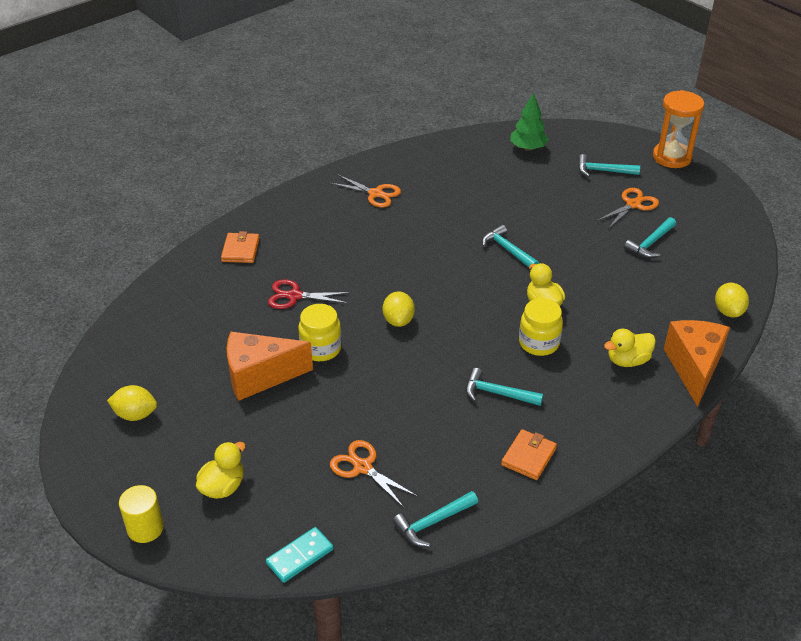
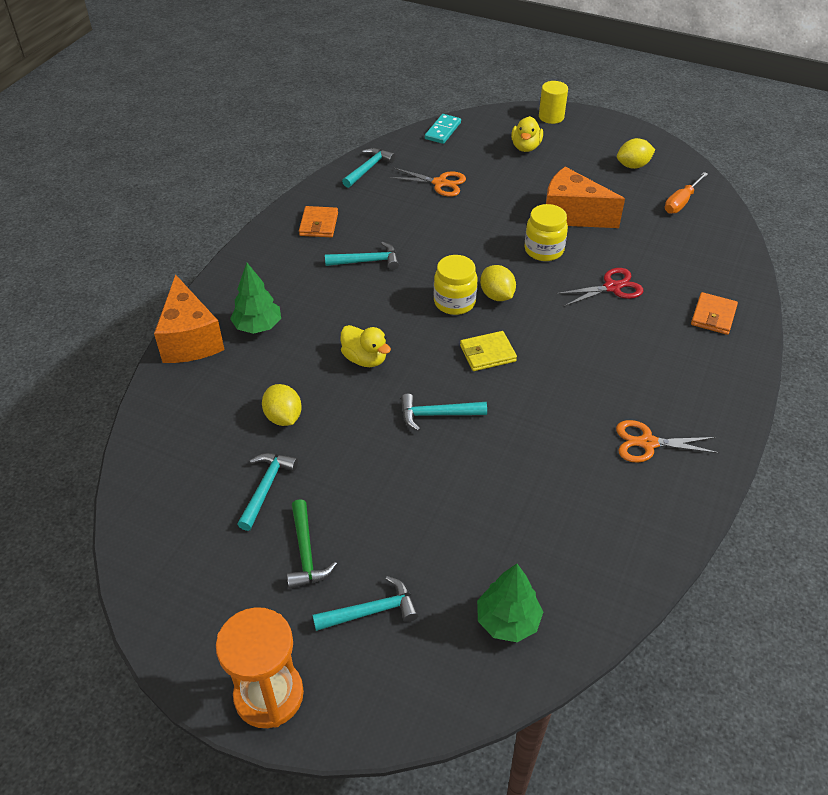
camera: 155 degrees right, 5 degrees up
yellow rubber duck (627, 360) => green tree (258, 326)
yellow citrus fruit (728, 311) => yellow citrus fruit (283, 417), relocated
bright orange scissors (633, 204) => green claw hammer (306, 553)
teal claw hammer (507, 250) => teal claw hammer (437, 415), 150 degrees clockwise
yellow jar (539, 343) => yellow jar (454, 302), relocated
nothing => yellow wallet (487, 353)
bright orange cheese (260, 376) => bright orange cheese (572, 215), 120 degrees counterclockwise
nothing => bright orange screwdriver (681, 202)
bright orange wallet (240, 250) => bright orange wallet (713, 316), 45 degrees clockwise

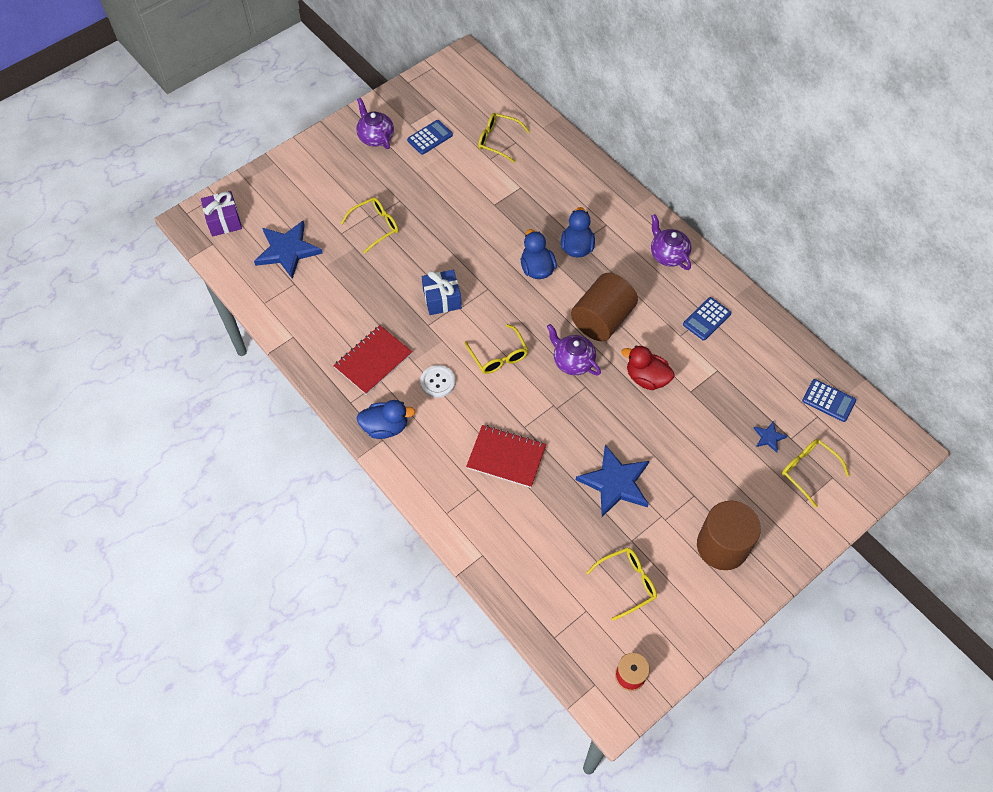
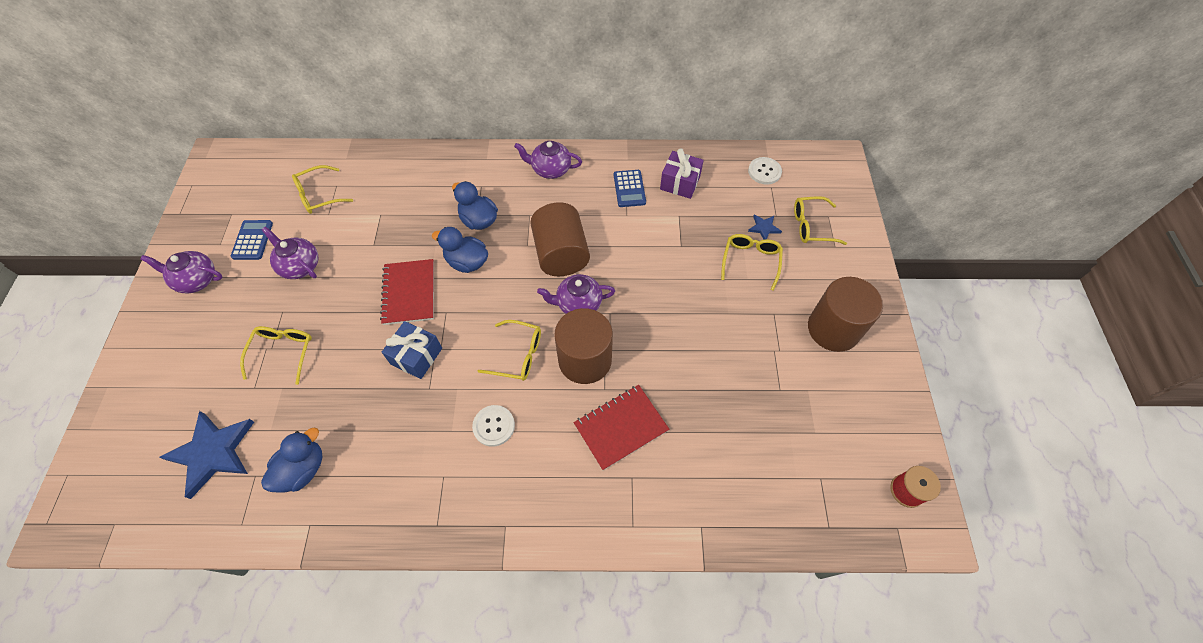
camera: 50 degrees left, 0 degrees up
blue rubber duck (385, 427) => blue rubber duck (303, 469), relocated
nothing => royal purple teapot (300, 266)
crimson exercise book (373, 361) => crimson exercise book (409, 293), relocated
nothing => dark brown cylinder shape (585, 360)
royal purple wrapped gift (224, 221) => royal purple wrapped gift (680, 183), relocated
yellow spectacles (626, 583) => yellow spectacles (750, 262), relocated
blue pocket calculator (828, 401) => pure white sewing button (764, 171)
blue star (615, 483) => nothing
crimson rubber duck (646, 378) => nothing

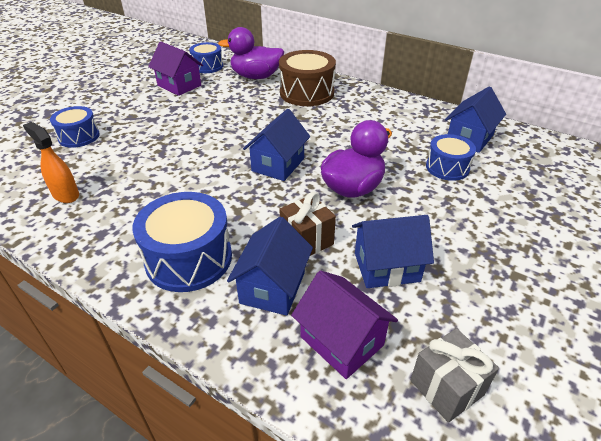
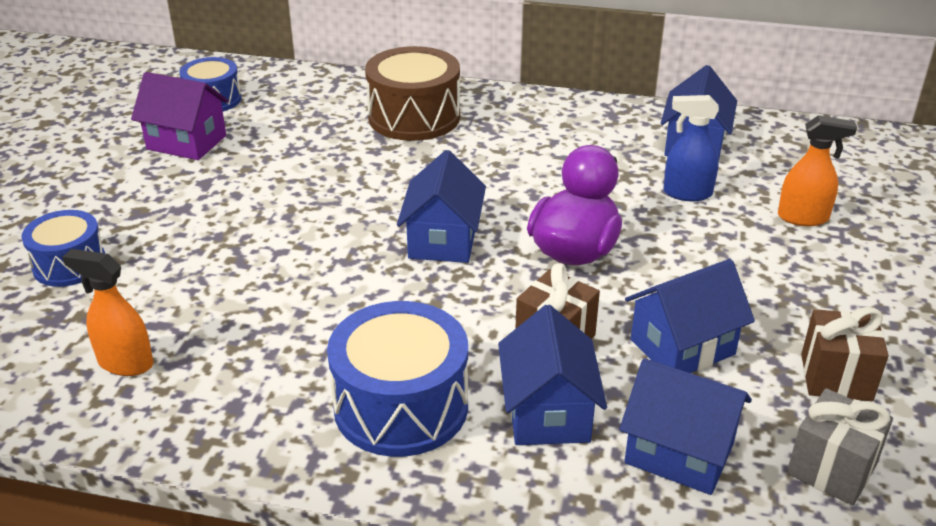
camera: 20 degrees left, 5 degrees down
royal purple house (342, 341) => blue house (679, 453)
blue drum (447, 167) => blue spray cleaner (687, 193)
nothing => bright orange spray cleaner (803, 218)
nothing => dark brown wrapped gift (836, 377)
royal purple rubber duck (256, 77) => nothing

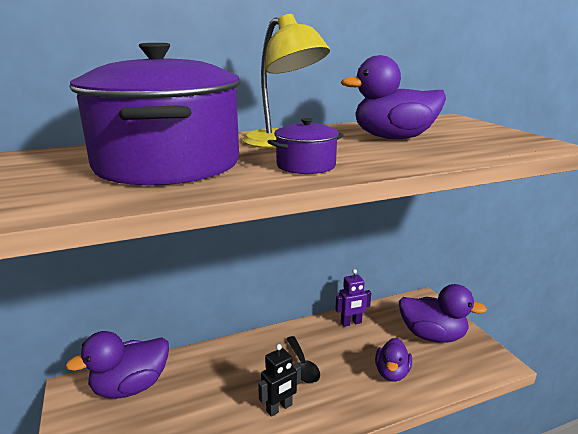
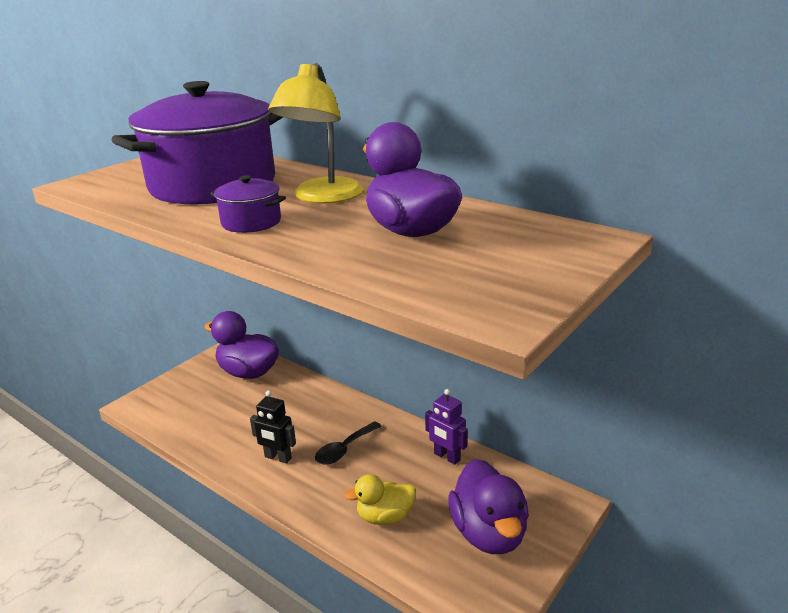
camera: 60 degrees right, 5 degrees up
royal purple rubber duck (392, 373) => yellow rubber duck (385, 516)

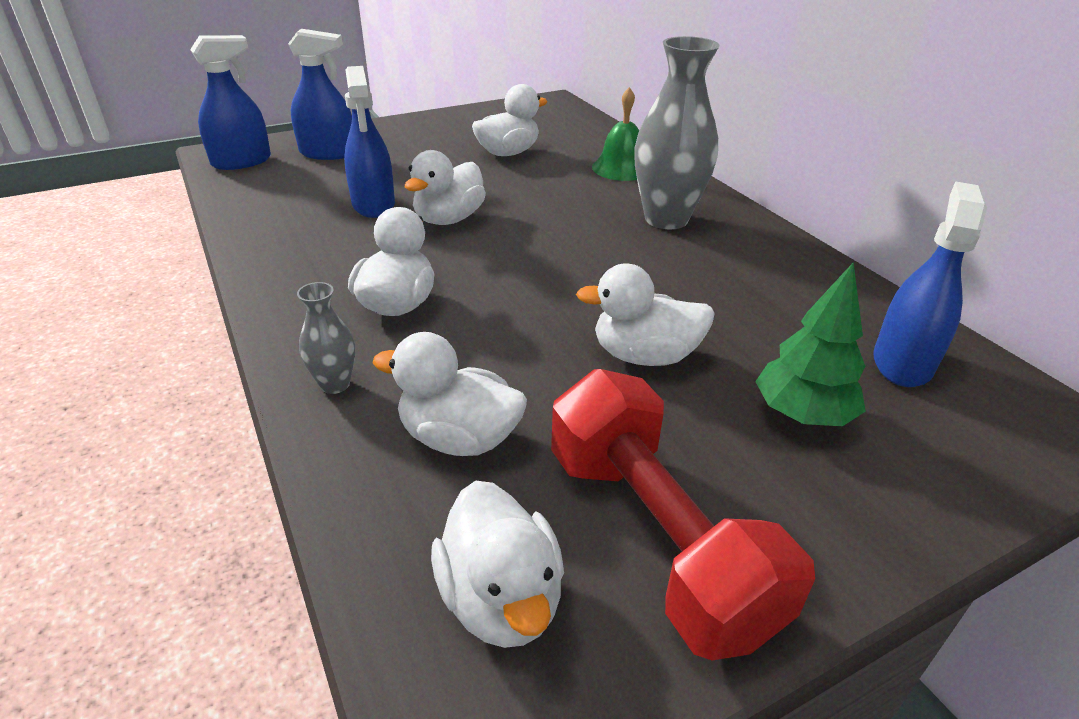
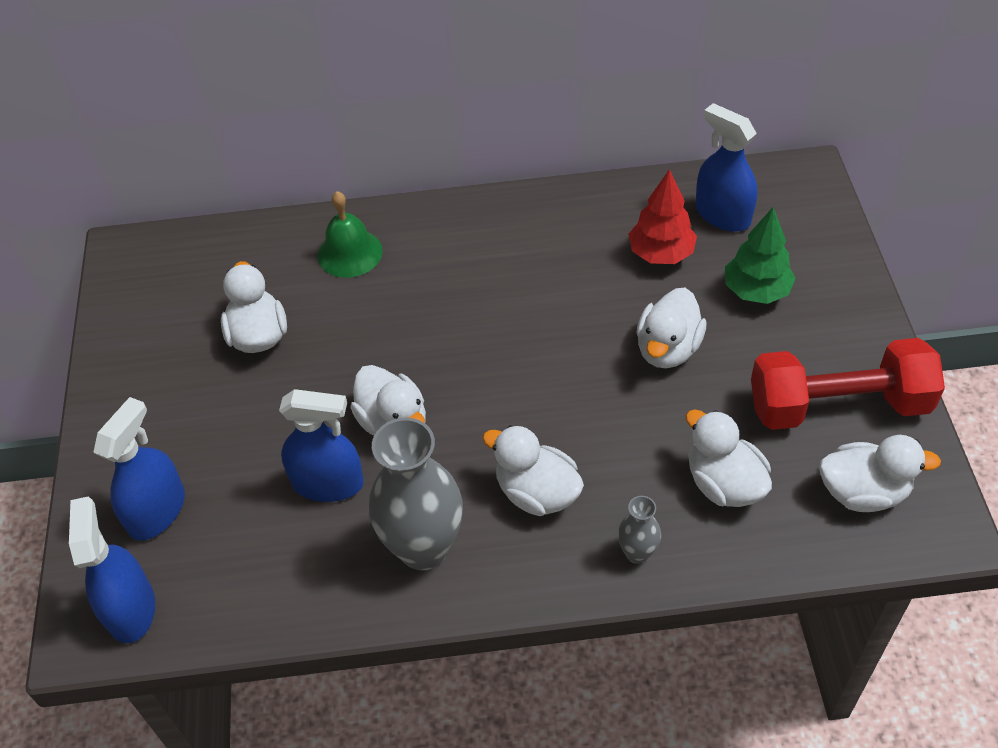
camera: 65 degrees left, 15 degrees up
grey tall vase (666, 219) => grey tall vase (423, 548), relocated
nothing => crimson tree (661, 253)
pure white rubber duck (459, 438) => pure white rubber duck (724, 484), 105 degrees clockwise

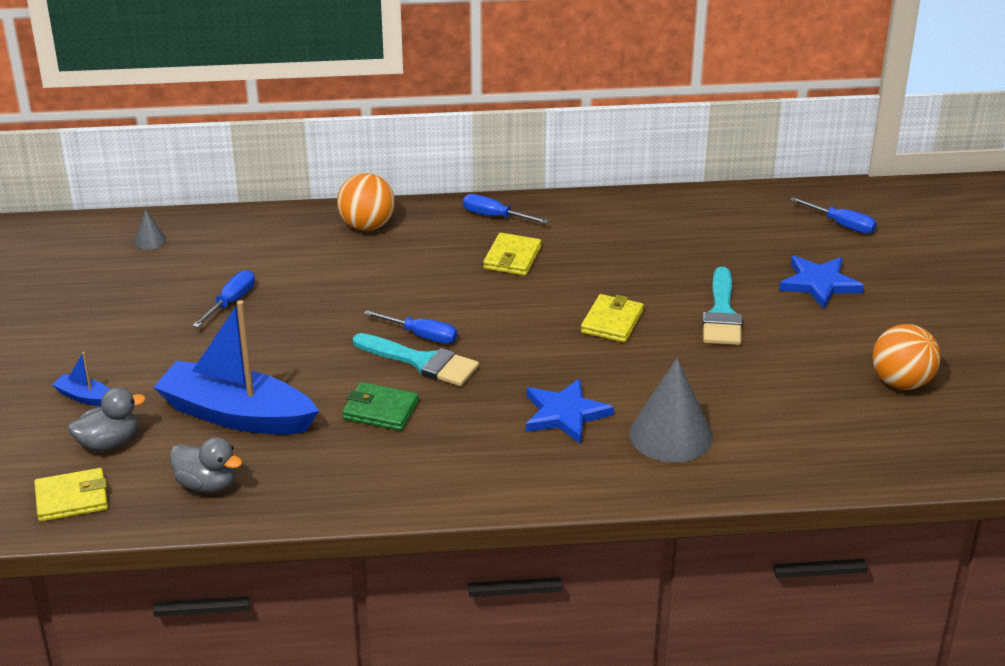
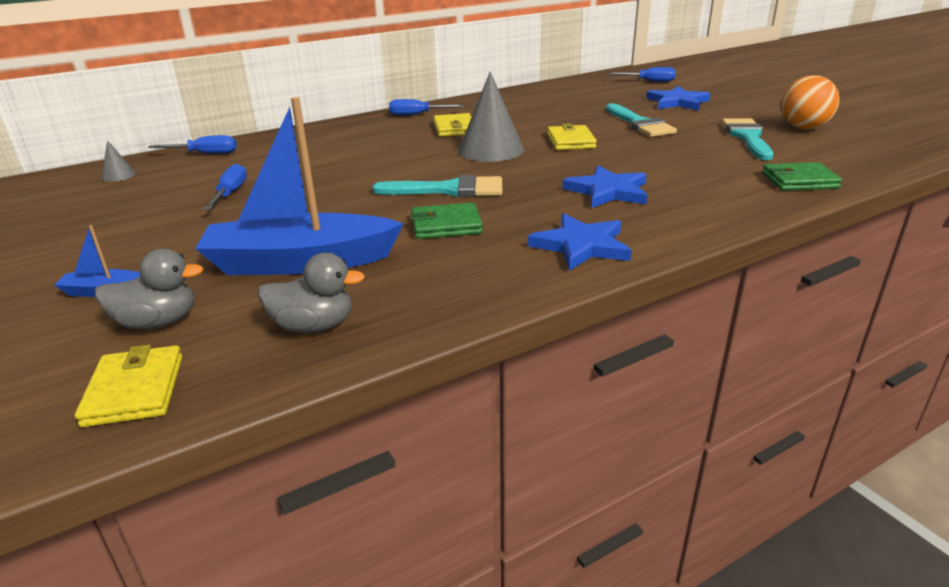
camera: 25 degrees left, 5 degrees down
yellow wallet (72, 498) => yellow wallet (134, 390), 60 degrees counterclockwise
grey rubber duck (108, 443) => grey rubber duck (158, 322), 45 degrees clockwise
blue screwdriver (422, 336) => blue screwdriver (205, 153), relocated
grey cone (671, 435) => grey cone (491, 150), relocated
nothing => blue star (581, 246)
nothing => teal brush (747, 137)
nothing => green wallet (799, 181)
bright orange sphere (367, 226) => nothing

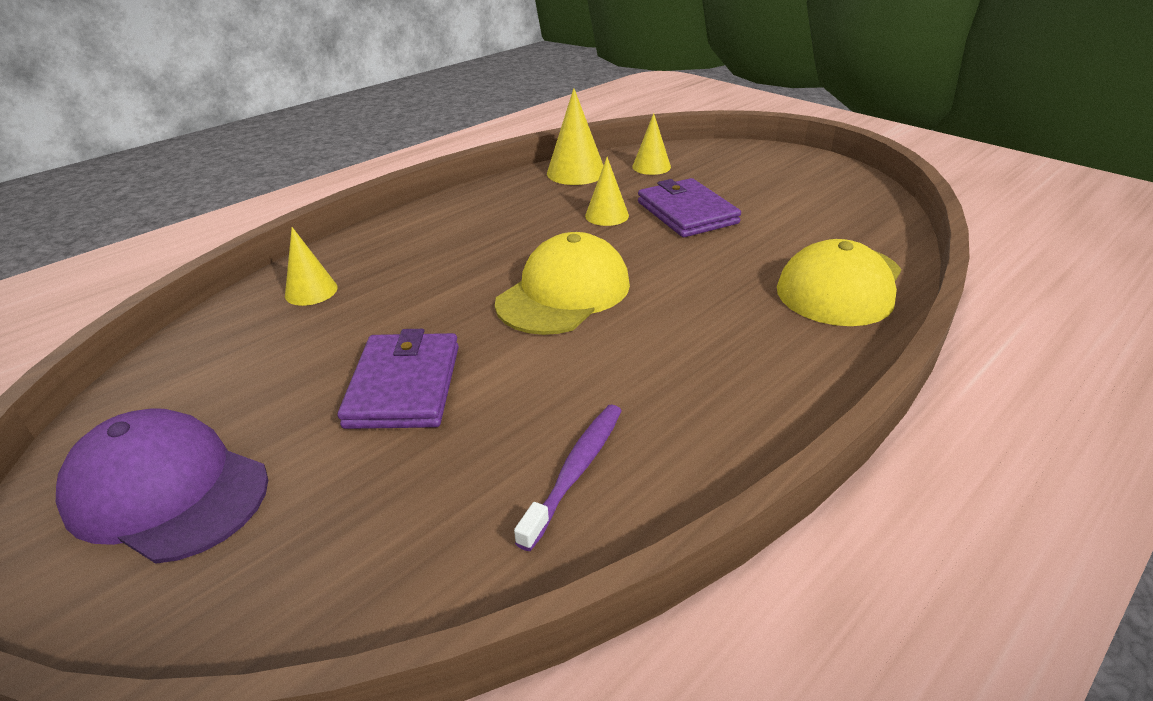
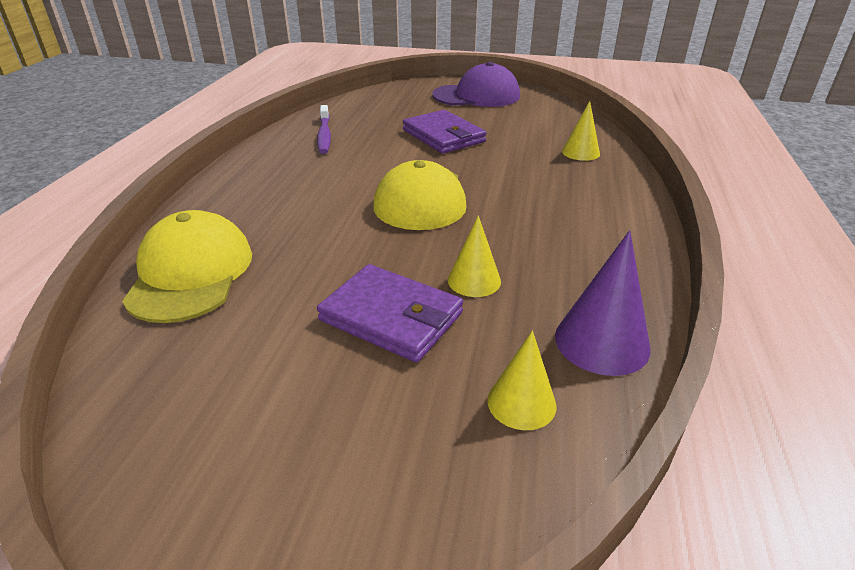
camera: 145 degrees right, 0 degrees up
yellow cone (576, 172) => royal purple cone (602, 342)

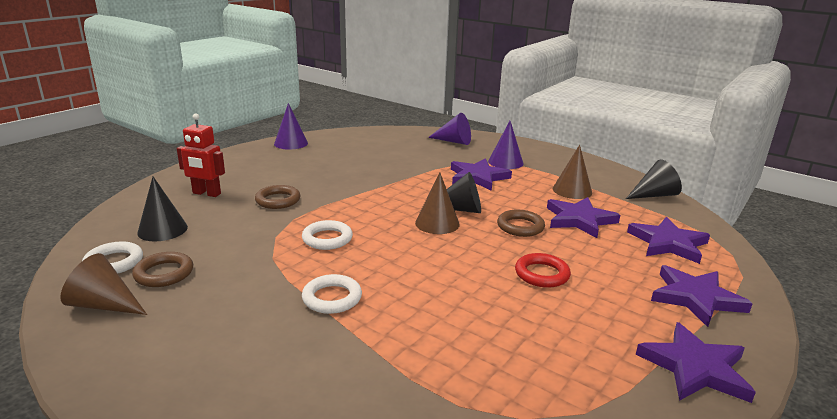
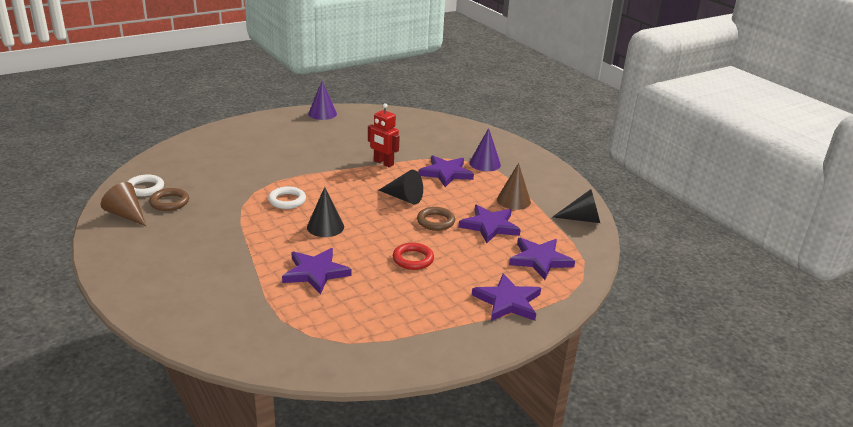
camera: 20 degrees right, 5 degrees up
royal purple star (695, 367) => royal purple star (316, 272), relocated
black cone (162, 230) => black cone (325, 227), relocated
crimson toy robot (206, 193) => crimson toy robot (383, 163), relocated
dark brown ring (278, 200) => nothing
pure white ring (332, 298) => nothing
dark brown cone (437, 223) => nothing
royal purple cone (454, 141) => nothing

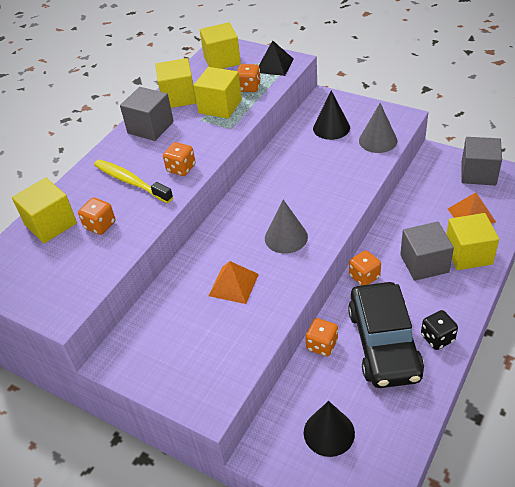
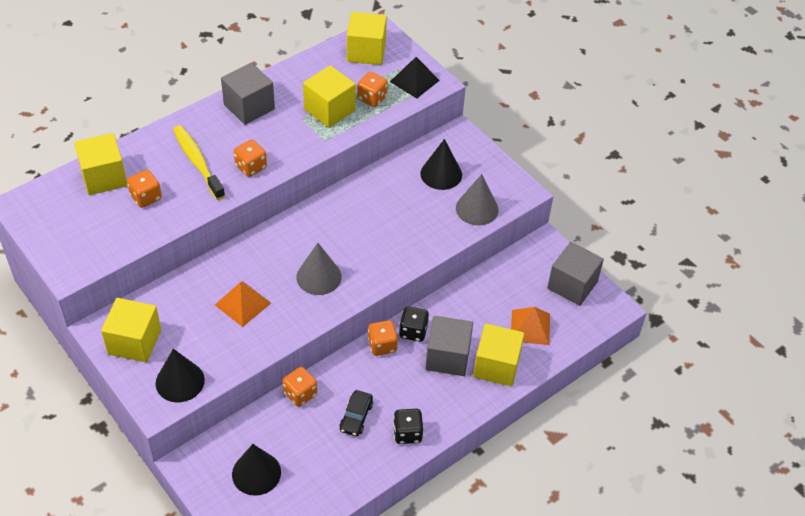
camera: 15 degrees right, 5 degrees up
yellow block (178, 97) => yellow block (134, 342), relocated
nothing => black cone (180, 381)
black automobile (384, 343) => black automobile (356, 417), x0.41
nothing => black die (413, 331)

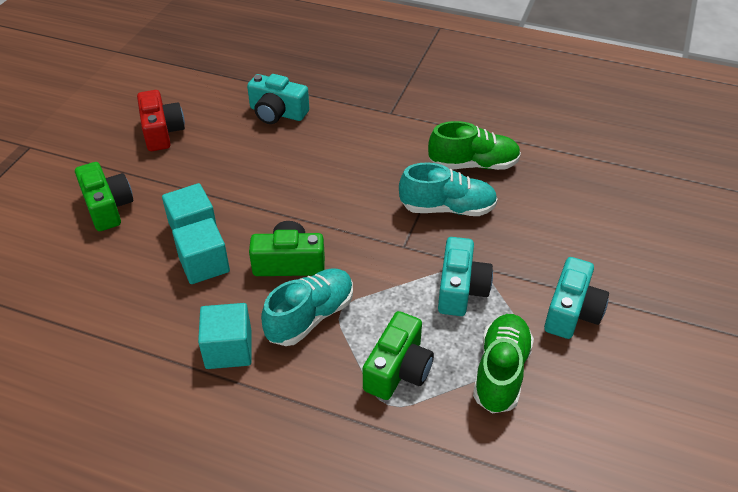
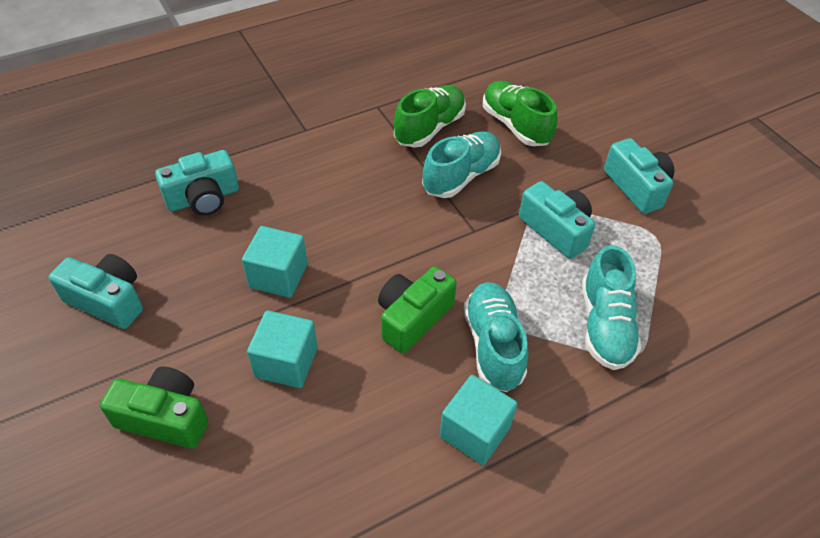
camera: 50 degrees left, 5 degrees up
crimson photo camera (162, 132) => teal photo camera (108, 300)
teal block (204, 265) => teal block (278, 276), relocated
green sneaker (500, 372) => green sneaker (515, 125), relocated
green photo camera (398, 369) => teal sneaker (605, 325)

